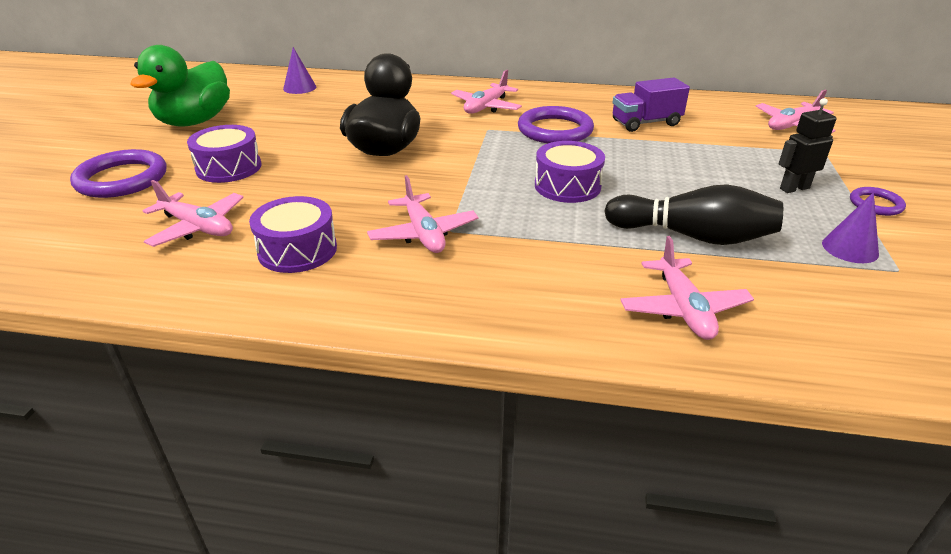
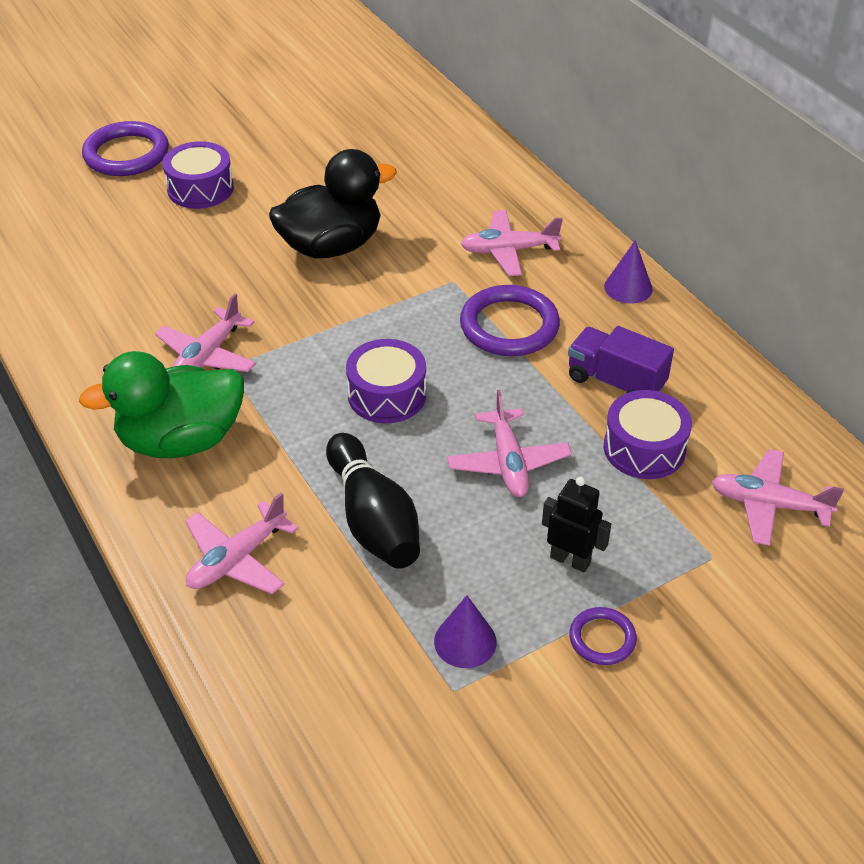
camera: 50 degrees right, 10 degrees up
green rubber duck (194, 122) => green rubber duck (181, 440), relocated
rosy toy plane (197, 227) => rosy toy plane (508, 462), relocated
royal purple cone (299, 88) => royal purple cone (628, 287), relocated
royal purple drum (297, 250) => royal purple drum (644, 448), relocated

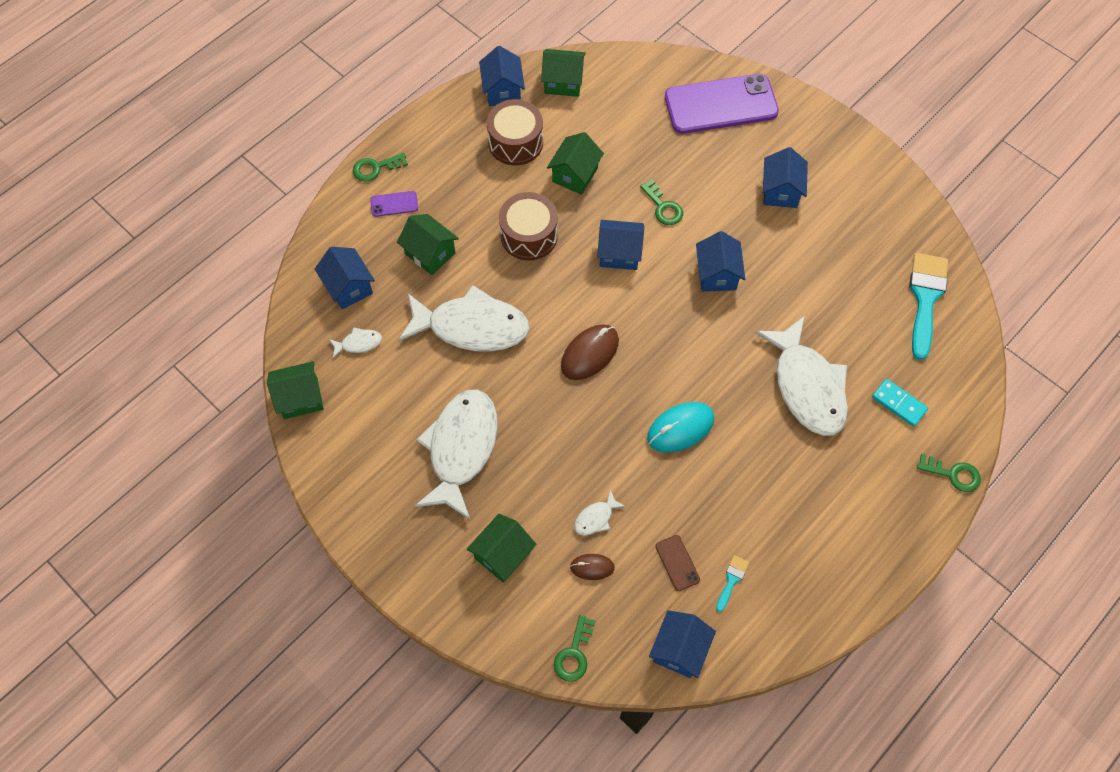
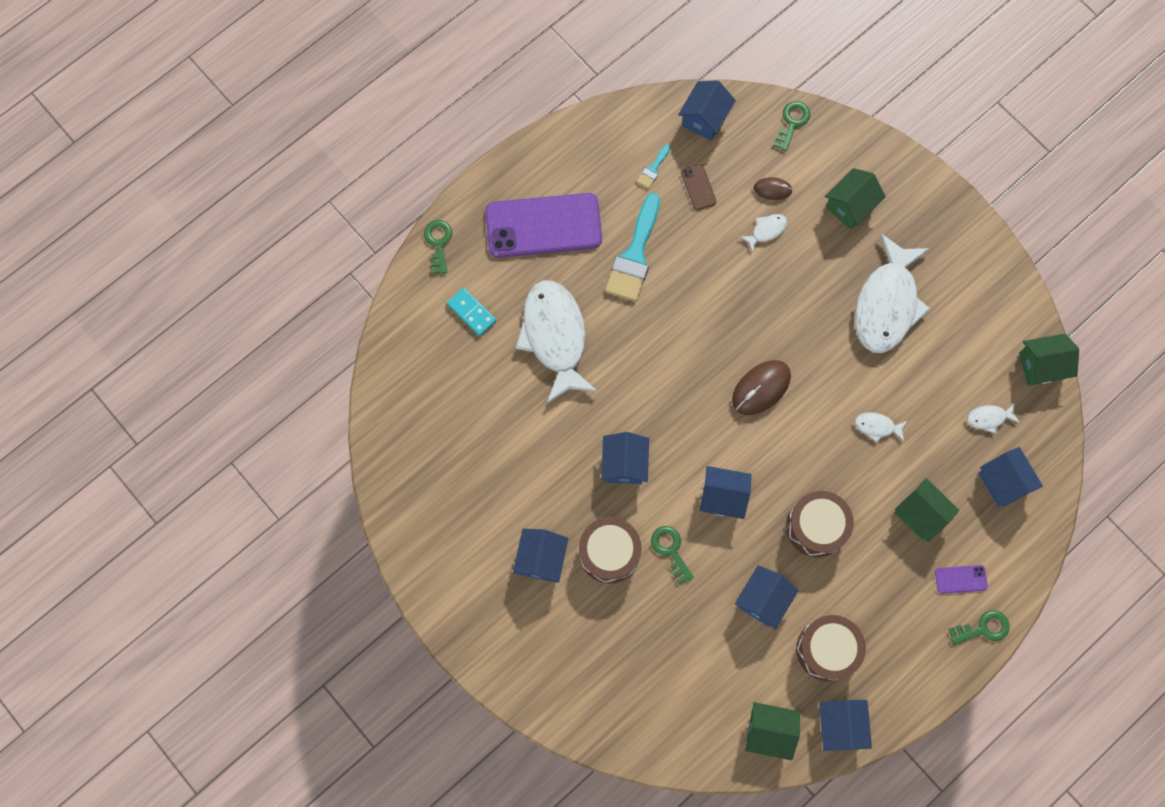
camera: 175 degrees left, 10 degrees up
green latchkey (953, 474) => green latchkey (438, 243), 60 degrees clockwise
royal purple mobile phone (721, 105) => royal purple mobile phone (543, 225), relocated
nothing => dark brown drum (609, 553)
teal brush (925, 298) => teal brush (634, 255), relocated
green house (575, 175) => blue house (763, 600)
pure white fish figure (471, 327) => pure white fish figure (877, 427), x0.41
teal computer mouse (680, 428) => nothing

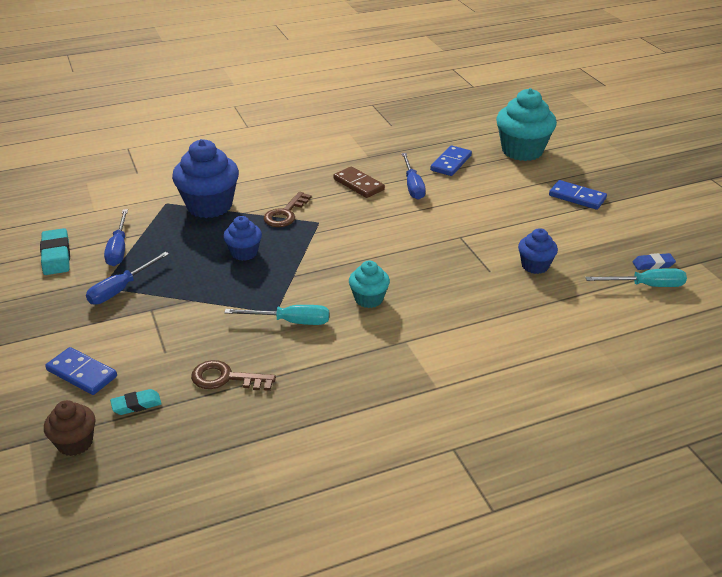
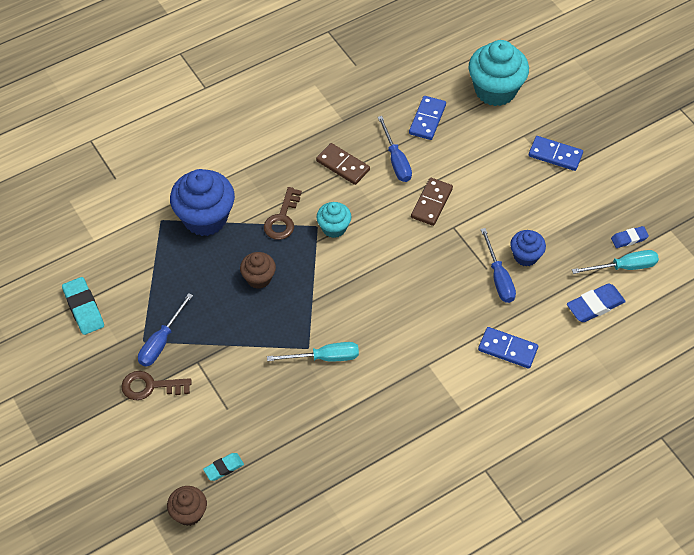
camera: 10 degrees left, 20 degrees up
dark brown latchkey (225, 378) => dark brown latchkey (150, 386), relocated
blue fairy cake (244, 253) => dark brown fairy cake (259, 278)
teal fairy cake (369, 299) => teal fairy cake (334, 228), relocated
nothing => dark brown domino (431, 203)
blue domino (81, 373) => blue domino (507, 349), relocated
blue screwdriver (119, 249) => blue screwdriver (498, 277), relocated
nothing => blue gum eraser (595, 305)

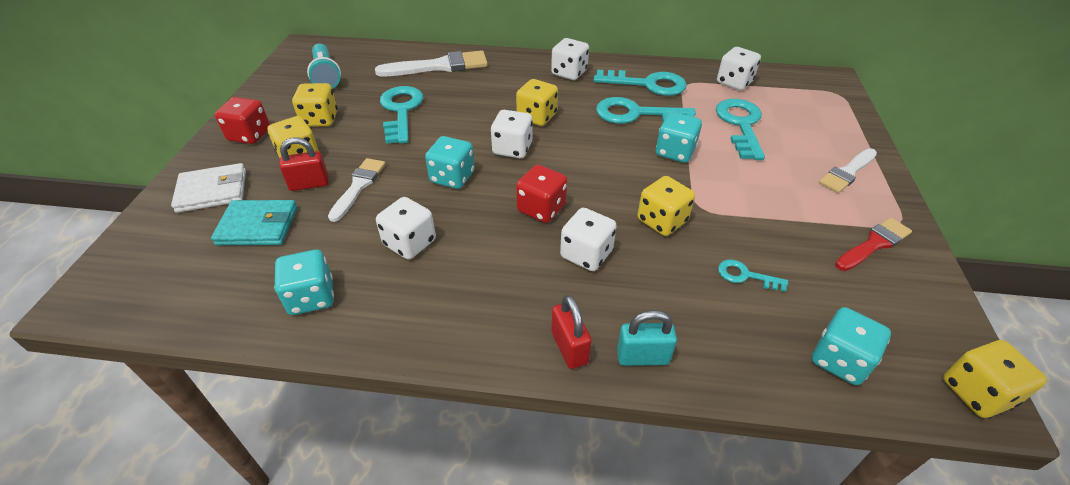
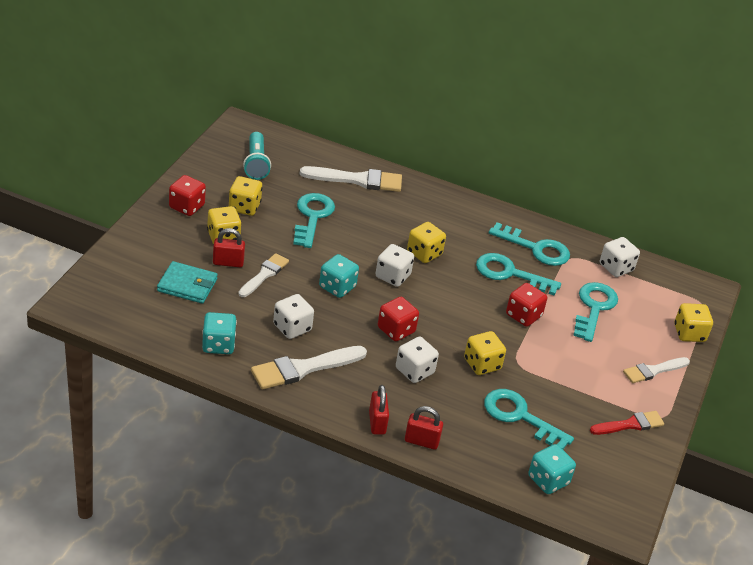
camera: 10 degrees right, 5 degrees down
nothing => pure white brush (303, 368)
teal padlock (642, 357) => crimson padlock (421, 441)
teal latchkey (745, 276) => teal latchkey (520, 417), x1.99
teal die (675, 152) => crimson die (523, 315)
yellow die (976, 392) => yellow die (689, 333), relocated
pure white wallet (212, 191) => nothing
pure white die (569, 73) => nothing

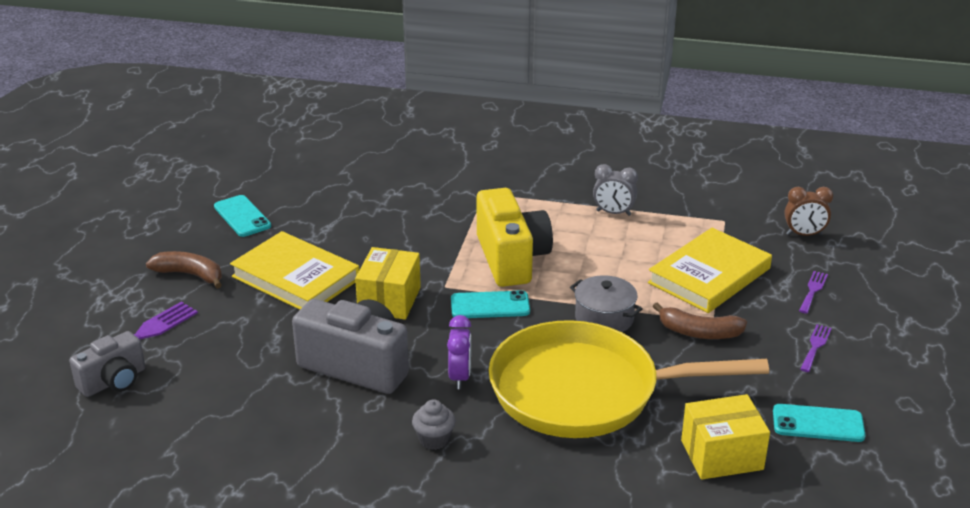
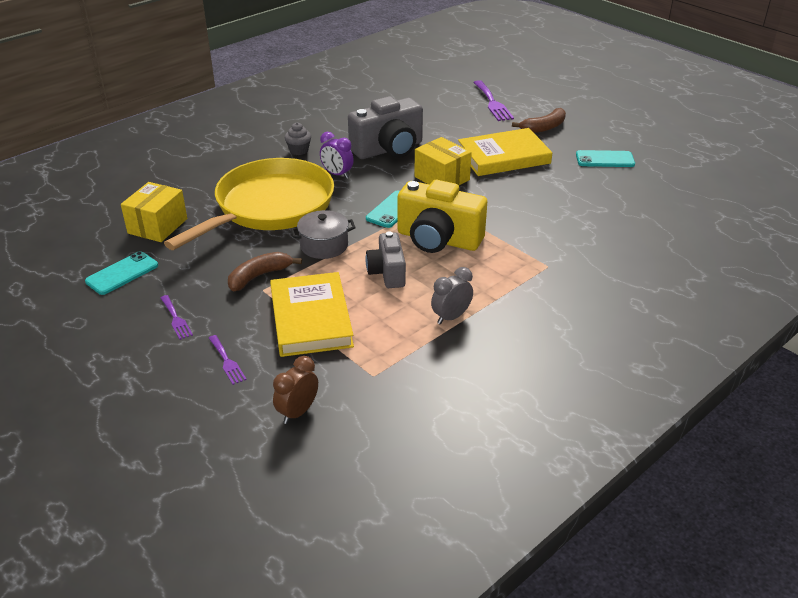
camera: 125 degrees right, 5 degrees up
grey photo camera (114, 381) => grey photo camera (387, 273), relocated

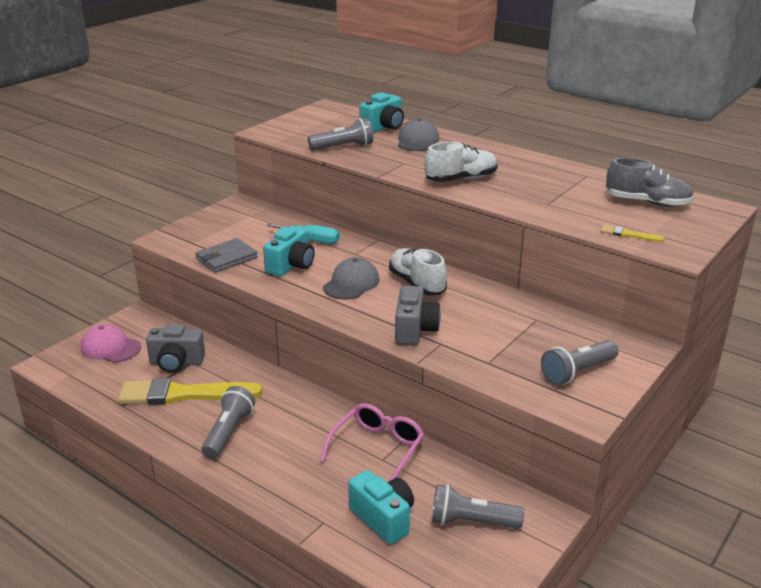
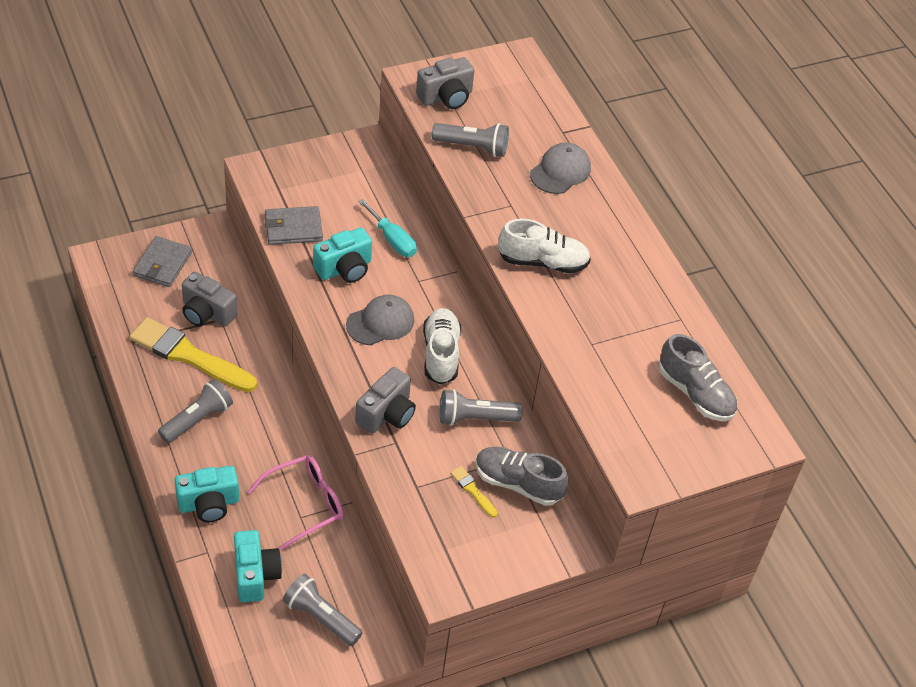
camera: 25 degrees right, 20 degrees up
rosy cap (110, 348) => grey wallet (162, 264)
teal photo camera (383, 127) => teal photo camera (209, 504), relocated
nothing => grey photo camera (446, 97)
grey pocket torch (577, 372) => grey pocket torch (475, 418), relocated
yellow brush (628, 234) => yellow brush (472, 490), relocated
nothing => grey sneaker (518, 483)

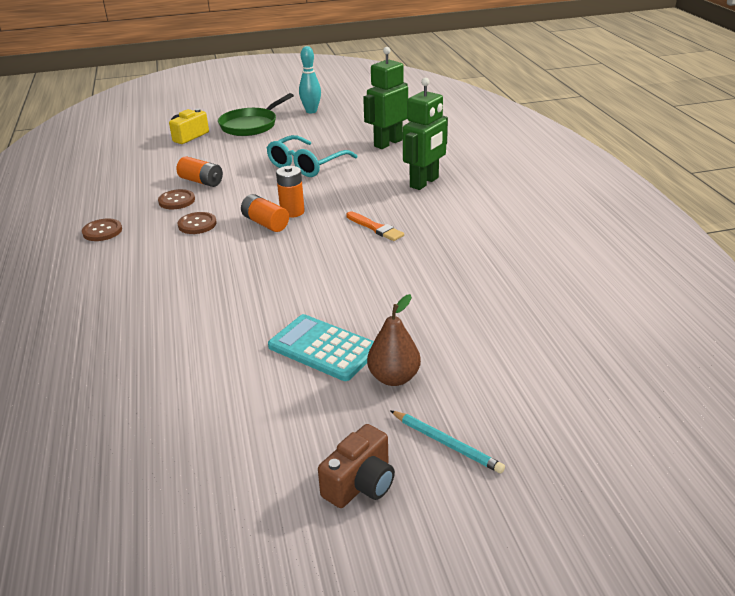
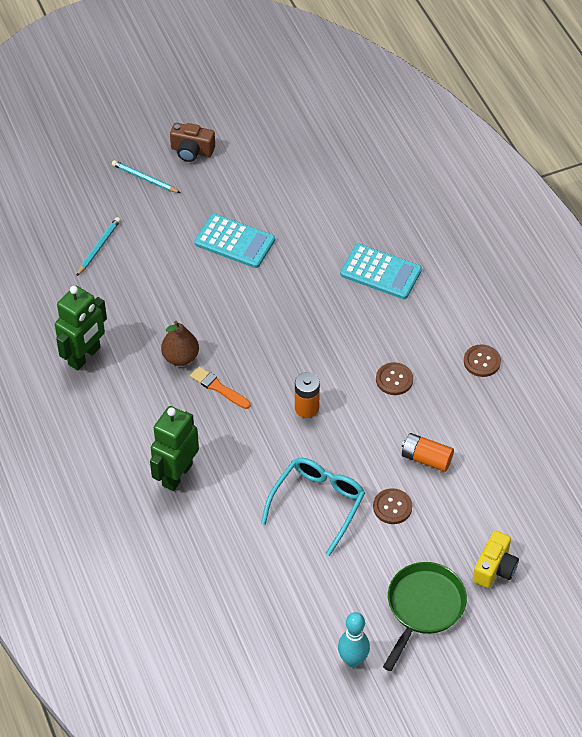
camera: 170 degrees right, 20 degrees up
green toy robot (388, 143) => green toy robot (84, 356), relocated
nothing => teal wooden pencil (98, 247)
dark brown pear (394, 378) => dark brown pear (180, 357), relocated
dark brown photo camera (360, 484) => dark brown photo camera (192, 151), 105 degrees counterclockwise
nothing => teal pocket calculator (380, 272)
dark brown sewing button (176, 201) => dark brown sewing button (392, 507), relocated
bright orange battery (265, 223) => nothing

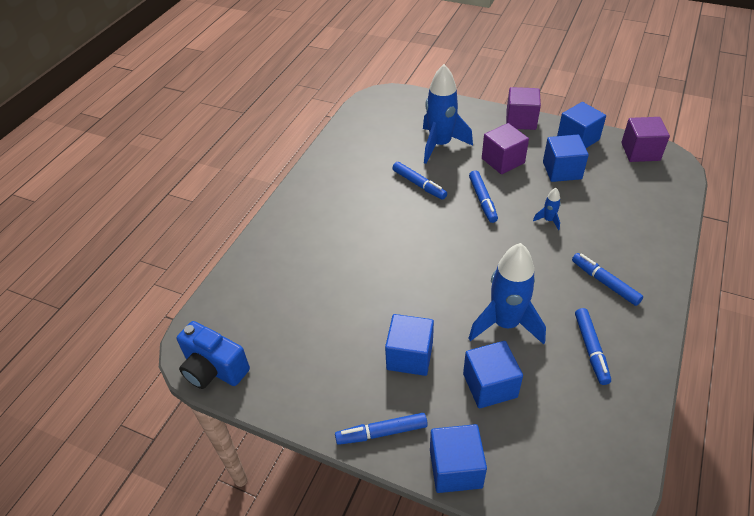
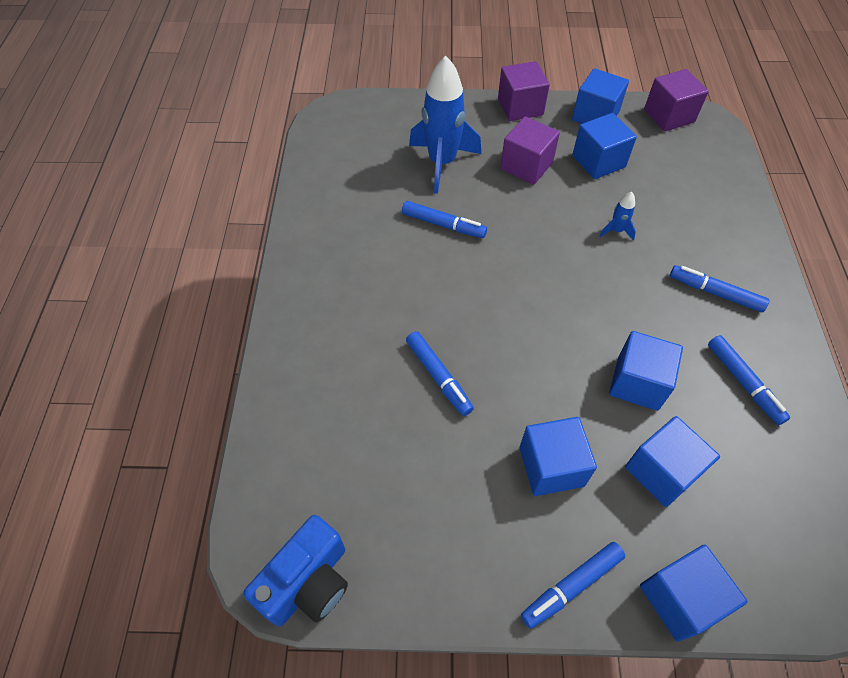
camera: 25 degrees left, 10 degrees up
blue photo camera (214, 369) => blue photo camera (308, 582), 60 degrees counterclockwise
blue marker (482, 200) => blue marker (438, 377), relocated
blue toy rocket (505, 324) => blue block (637, 383)

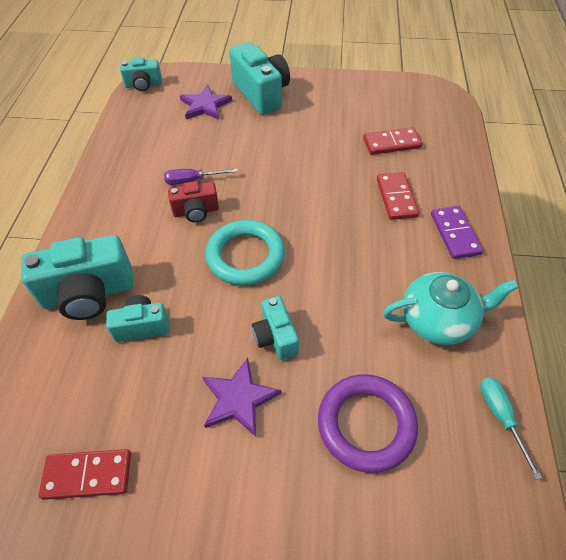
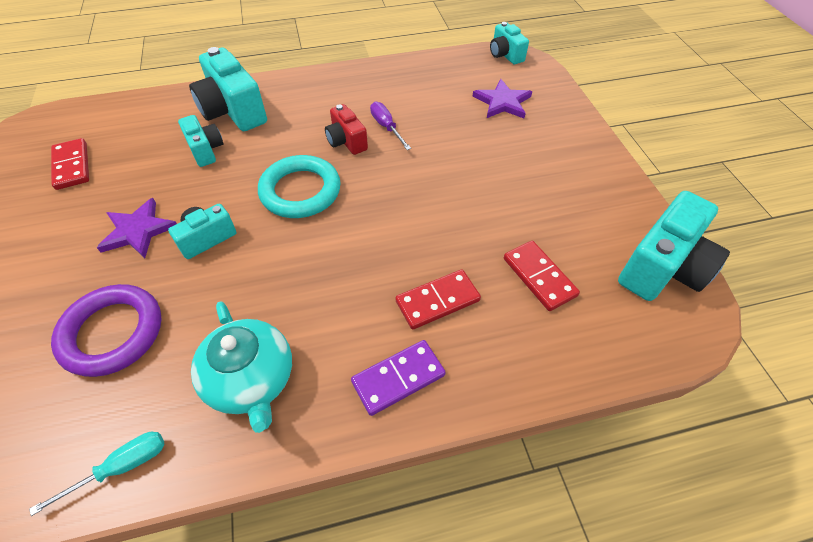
camera: 70 degrees right, 0 degrees up
teal photo camera (261, 94) => teal photo camera (662, 268), relocated

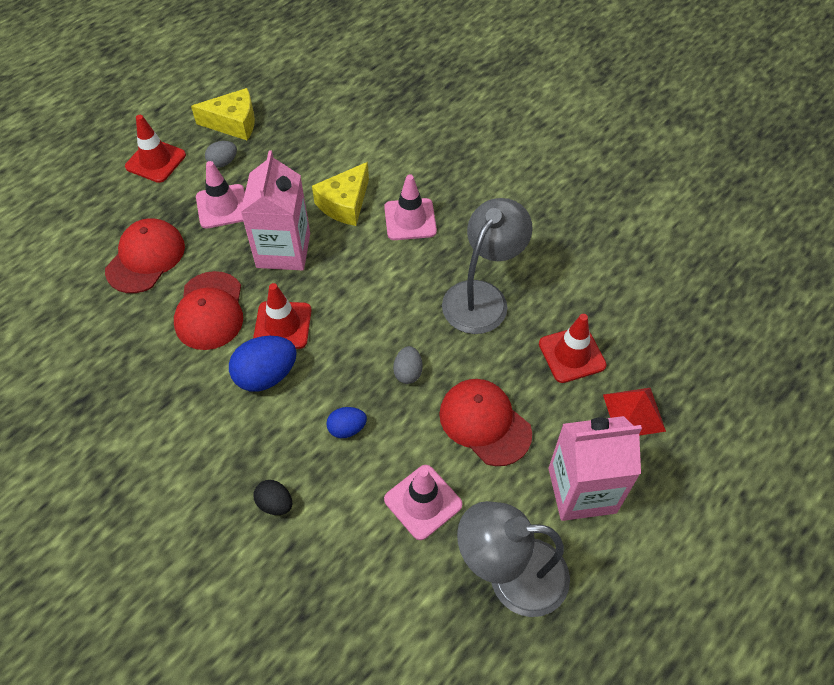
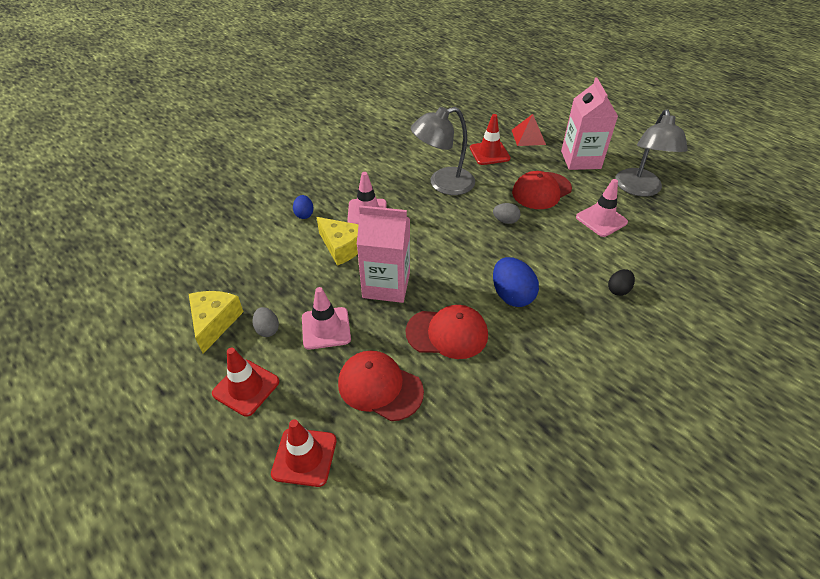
camera: 85 degrees left, 10 degrees down
crimson road cone (282, 325) => crimson road cone (304, 457), relocated
blue egg (347, 429) => blue egg (304, 214), relocated
grey lamp (482, 297) => grey lamp (443, 184), 60 degrees counterclockwise

